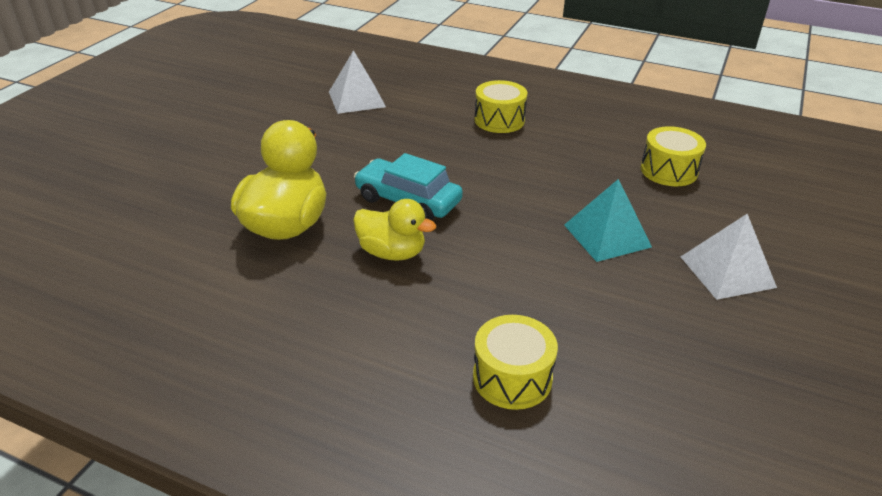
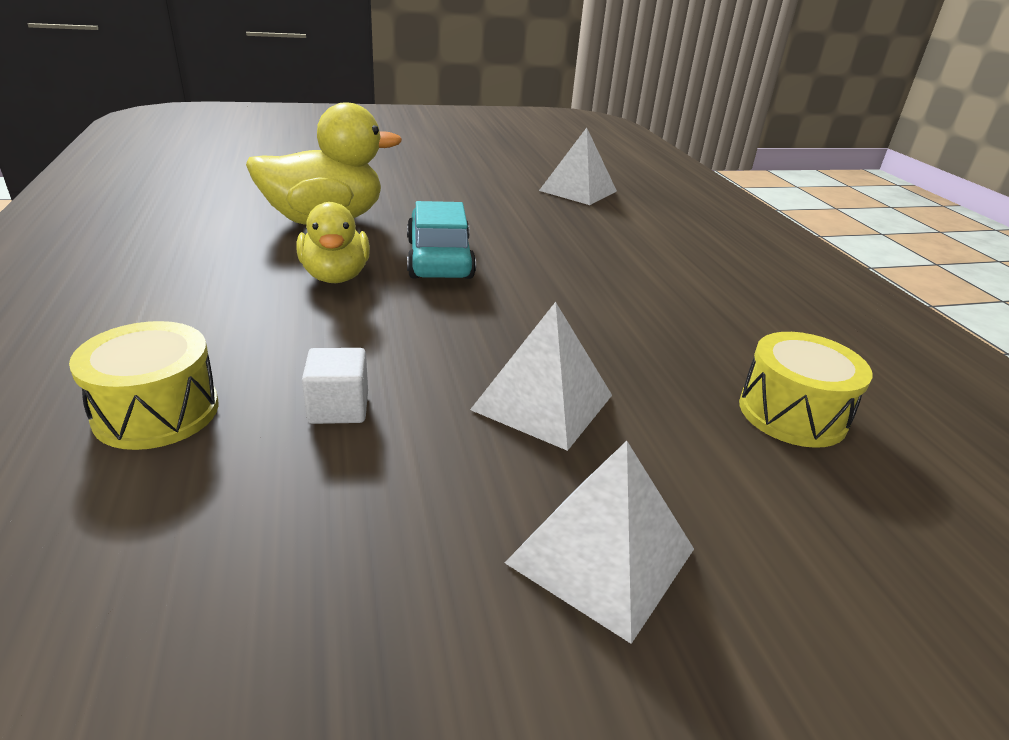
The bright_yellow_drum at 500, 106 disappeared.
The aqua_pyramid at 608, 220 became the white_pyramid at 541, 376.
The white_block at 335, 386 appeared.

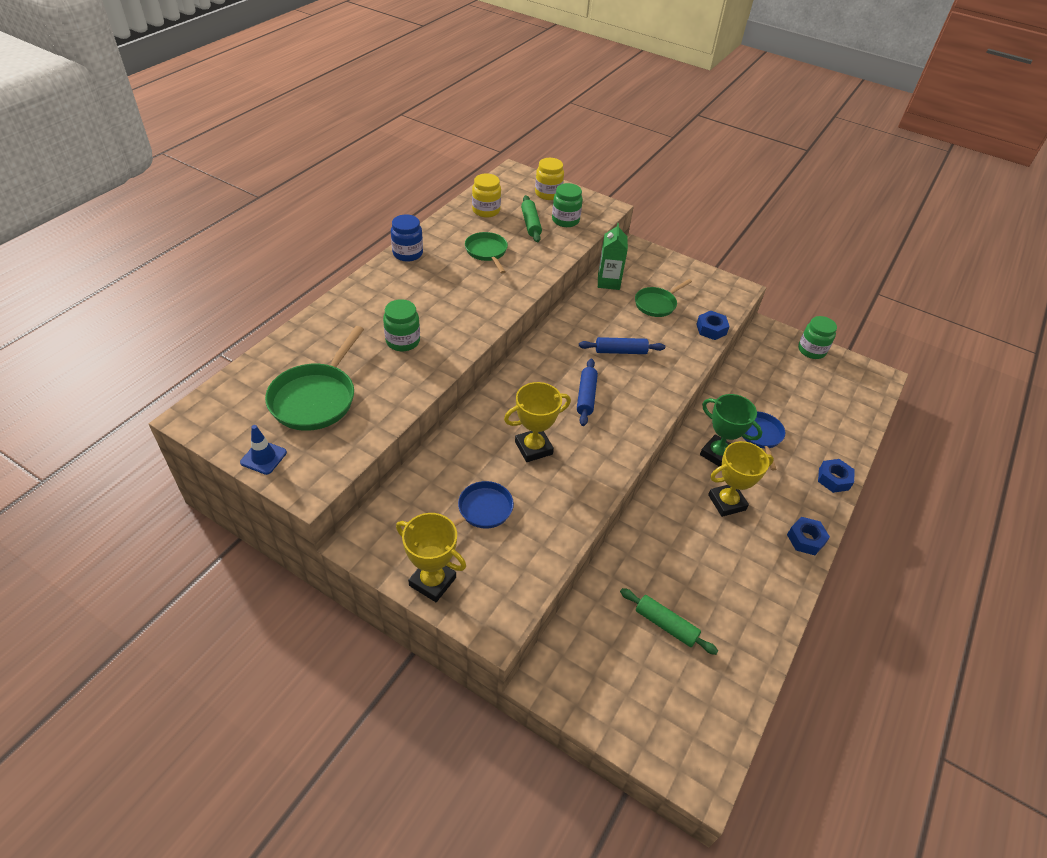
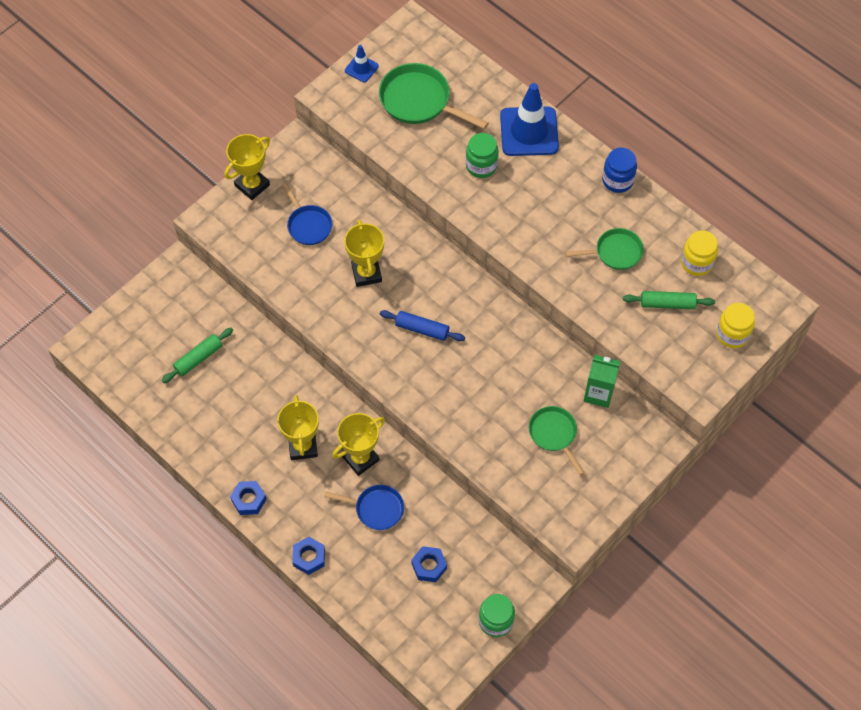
The emerald_jam_jar at 567, 205 disappeared.
The royal_blue_pastry_roller at 622, 345 disappeared.
The royal_blue_hex_nut moved from 713, 325 to 429, 564.
The emerald_trophy at 731, 430 became the bright_yellow_trophy at 358, 444.
The royal_blue_traffic_cone at 529, 119 appeared.

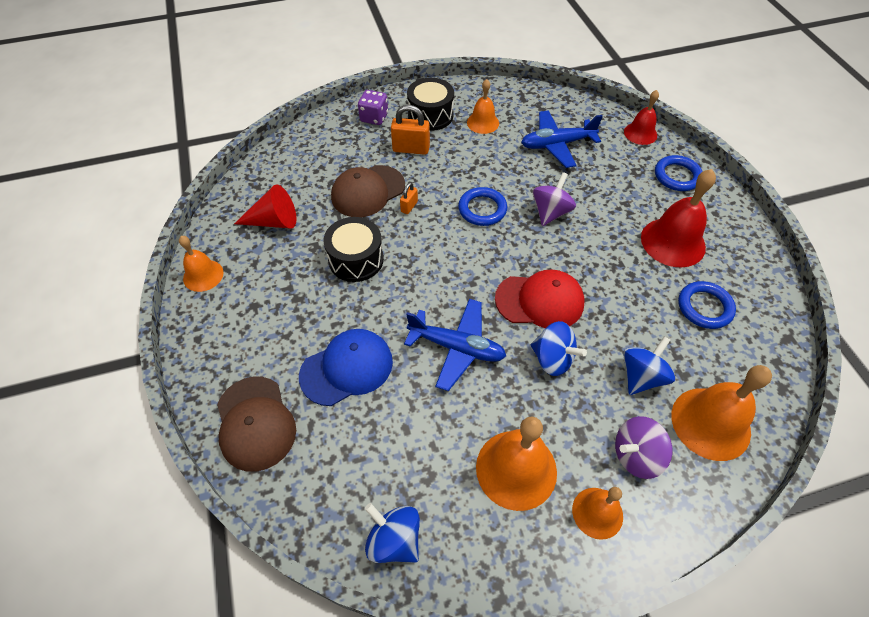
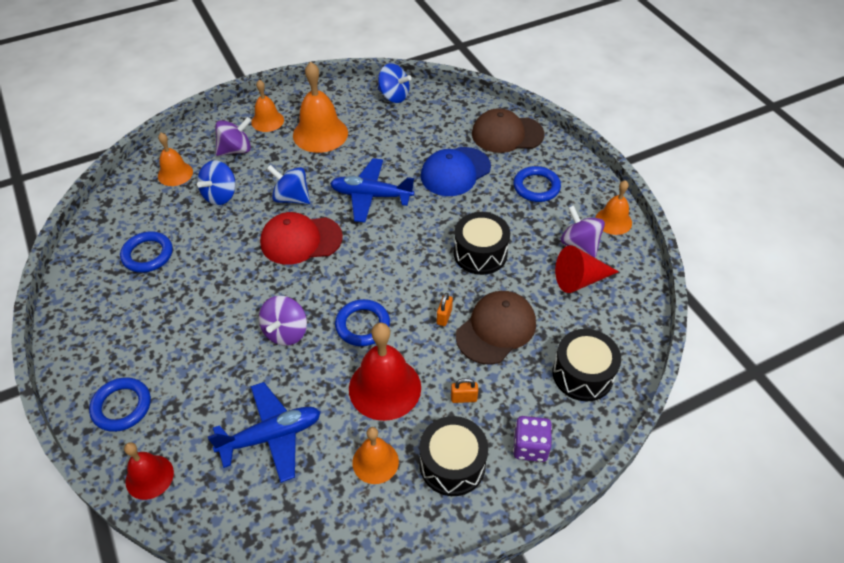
The brown_cap at 256, 424 turned 60 degrees counterclockwise.
The orange_padlock at 410, 130 changed to 0.55 times the size.
The scarlet_hand_bell moved from 678, 218 to 385, 372.
The orange_hand_bell at 721, 413 changed to 0.60 times the size.
The royal_blue_ring at 537, 184 appeared.
The black_drum at 587, 365 appeared.
The violet_toy_top at 583, 231 appeared.

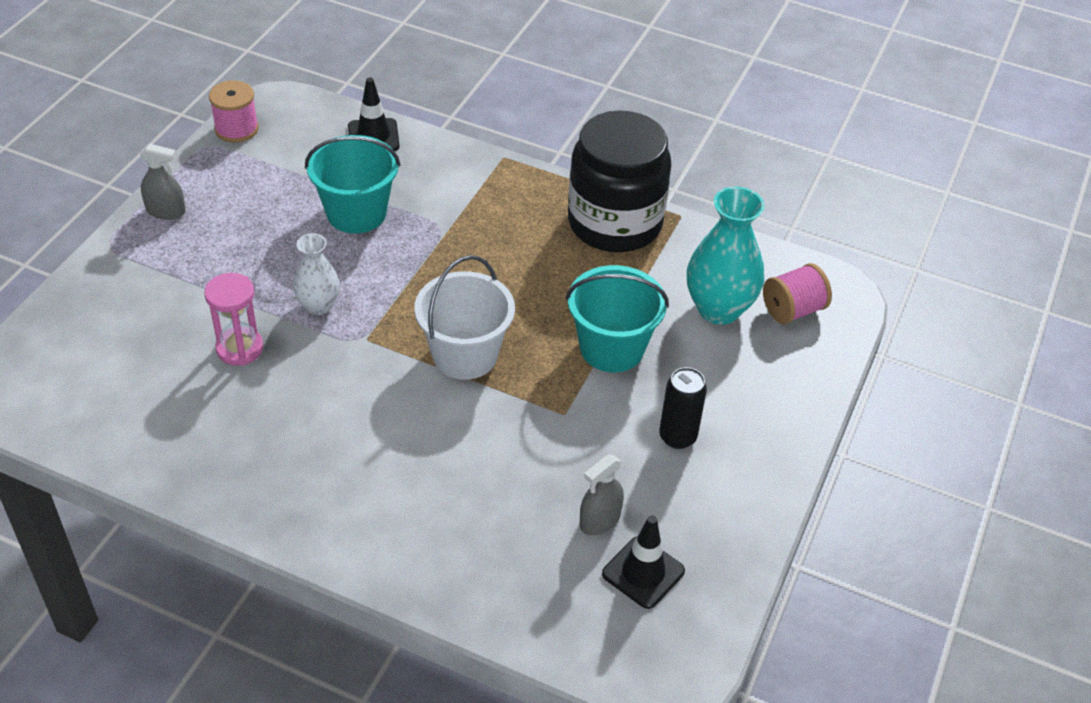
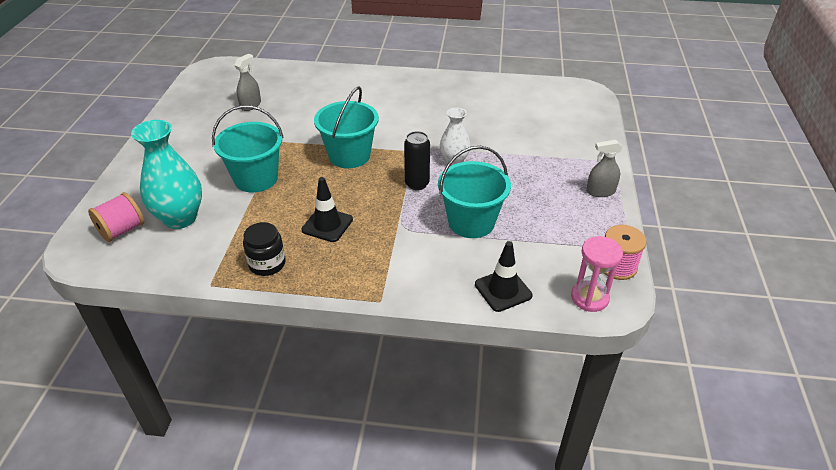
The pink_sand_timer moved from 233, 319 to 597, 274.
The white_bucket at 464, 317 became the aqua_bucket at 346, 127.
The black_jam_jar at 619, 181 changed to 0.46 times the size.
The black_traffic_cone moved from 643, 562 to 327, 209.
The black_soda_can moved from 683, 408 to 417, 160.

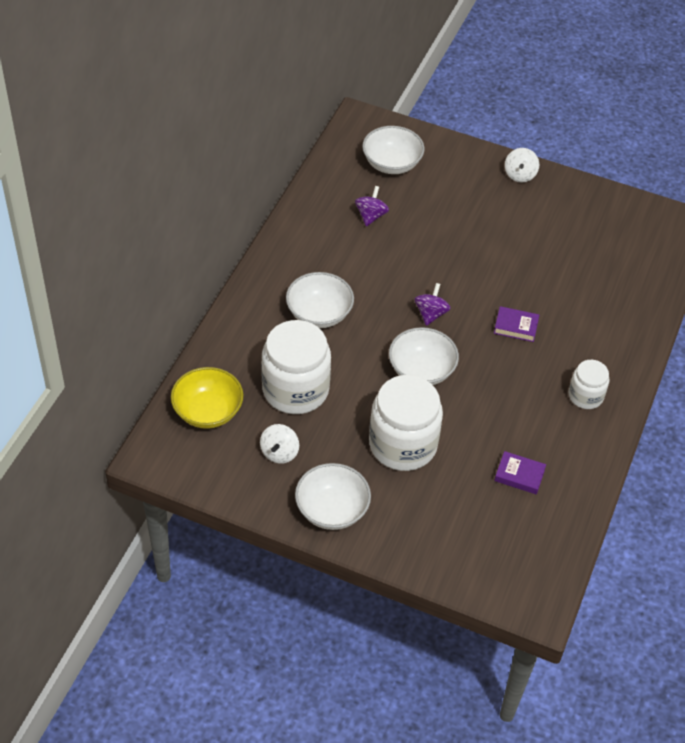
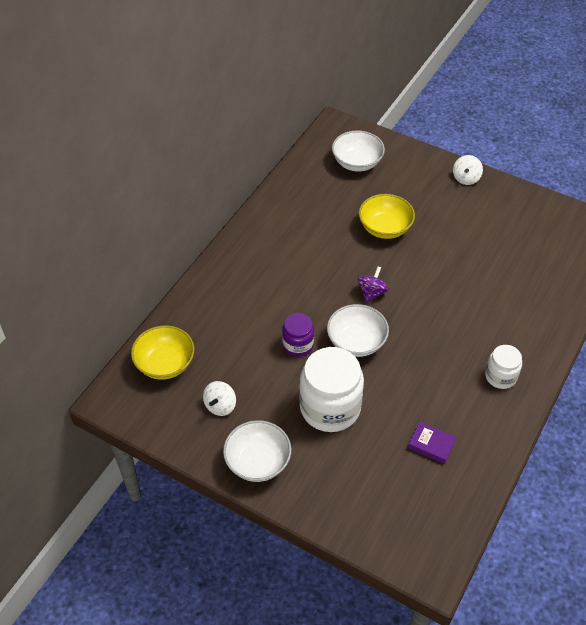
The white_jam_jar at 296, 367 disappeared.
The white_serving_bowl at 320, 300 disappeared.
The violet_toy_top at 372, 206 disappeared.
The violet_book at 516, 324 disappeared.
The violet_jam_jar at 298, 335 appeared.
The bright_yellow_serving_bowl at 387, 216 appeared.

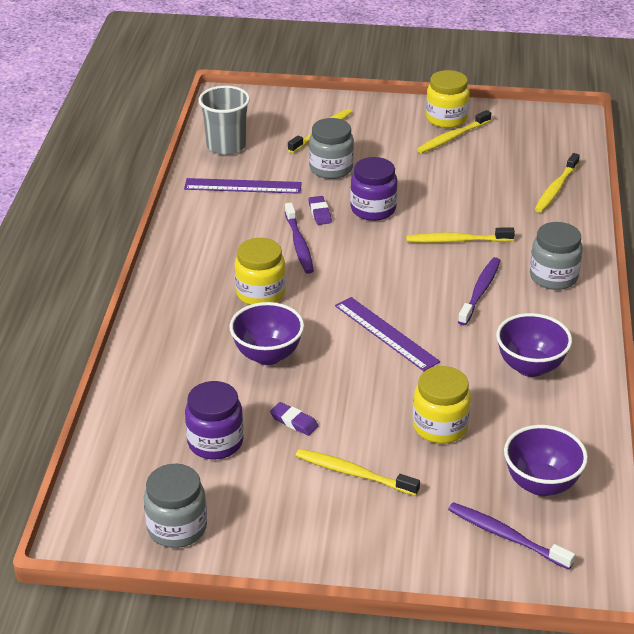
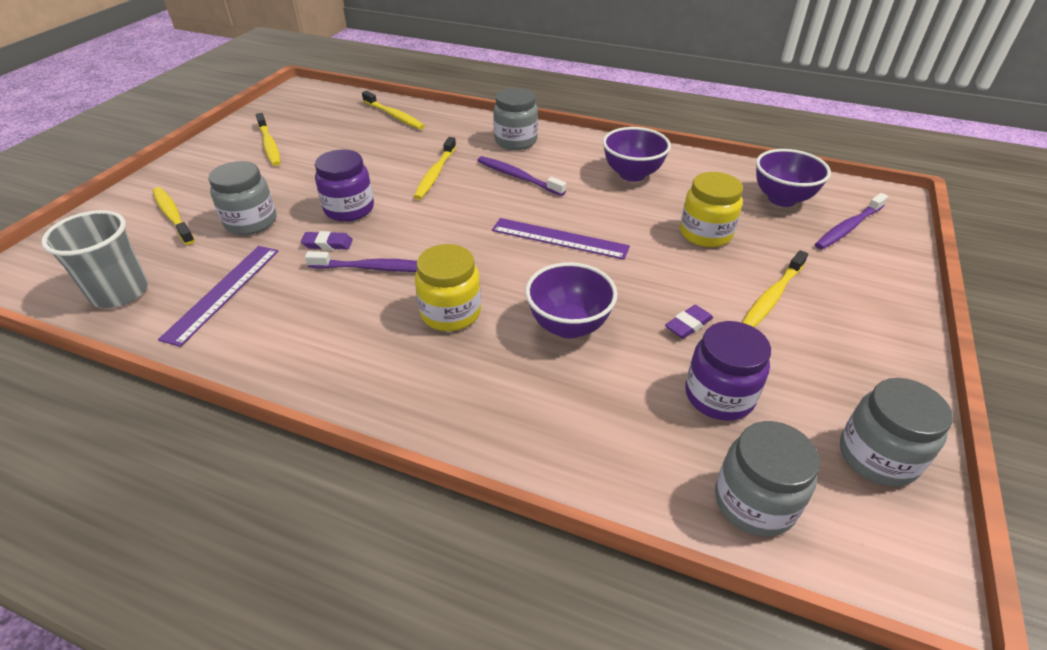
The violet_measuring_stick at 387, 334 turned 45 degrees clockwise.
The bright_yellow_jam_jar at 448, 99 disappeared.
The grey_jam_jar at 767, 479 appeared.

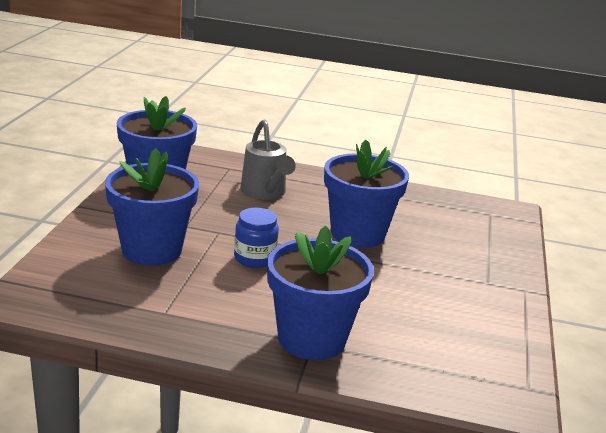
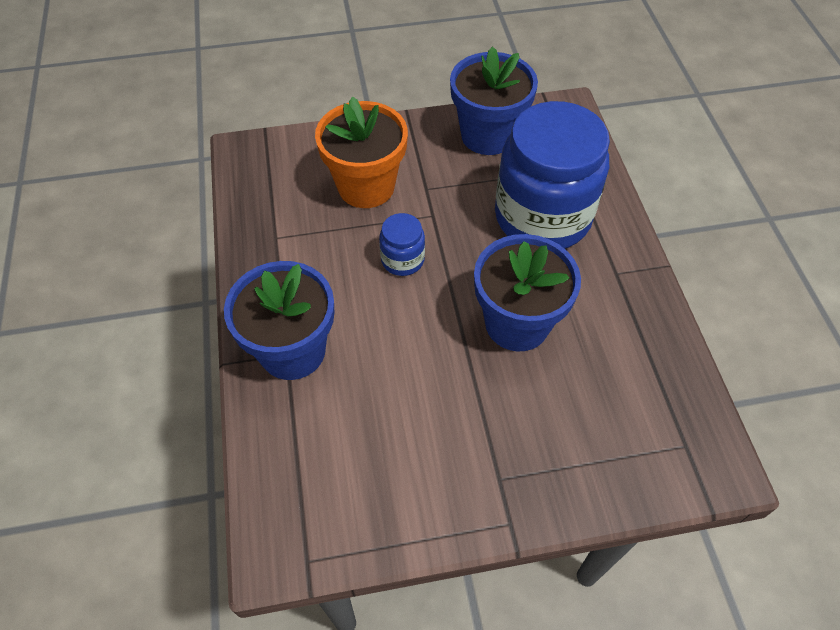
The royal_blue_potted_plant at 152, 206 became the orange_potted_plant at 361, 152.
The grey_watering_can at 268, 159 was replaced by the royal_blue_jam_jar at 552, 175.

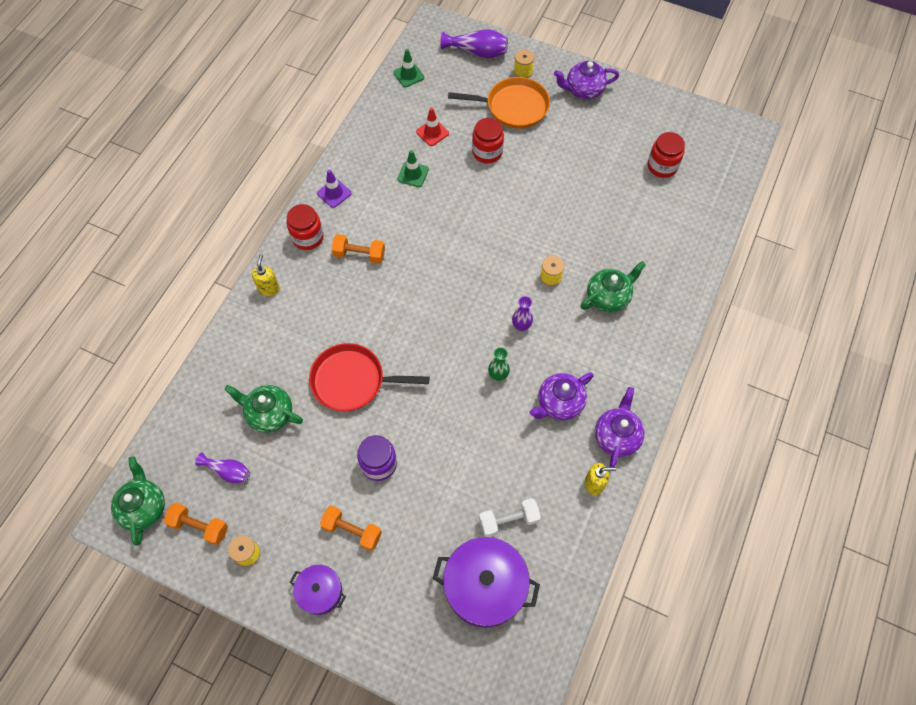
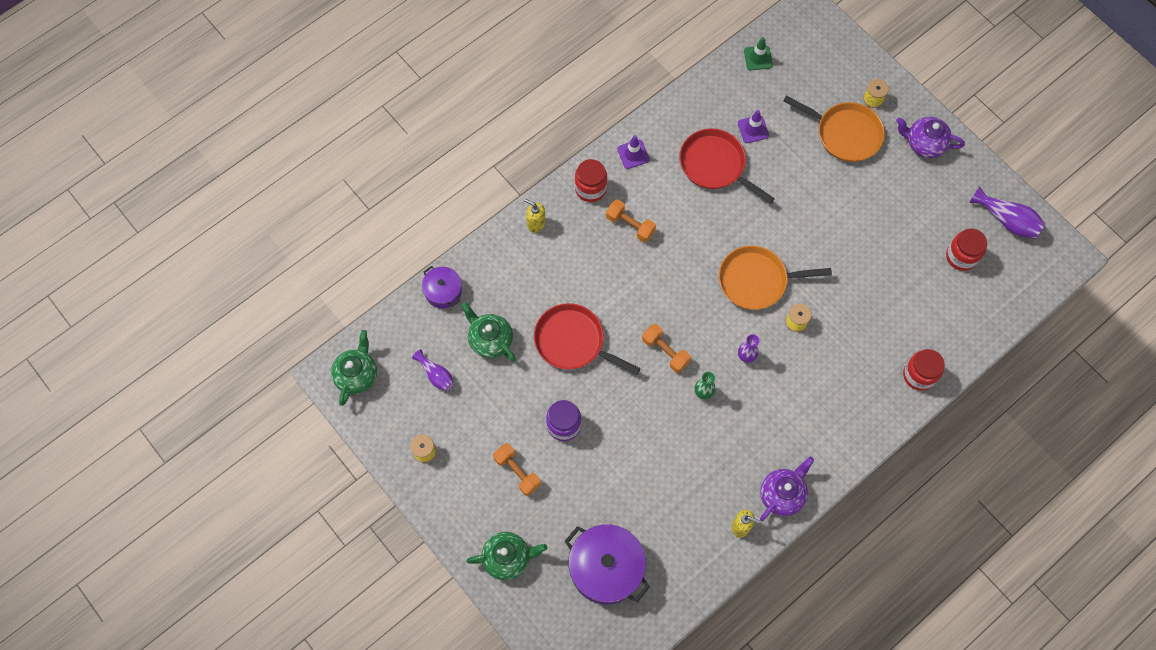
The orange_dumbbell moved from 196, 524 to 666, 348.
The bright_yellow_soap_pump at 266, 275 turned 90 degrees counterclockwise.
The violet_stockpot moved from 318, 590 to 442, 287.
The emerald_traffic_cone at 413, 168 was replaced by the scarlet_skillet at 727, 166.
The scarlet_traffic_cone at 432, 127 became the violet_traffic_cone at 753, 126.
The violet_flower_vase moved from 474, 43 to 1008, 213.
The scarlet_jam_jar moved from 488, 140 to 924, 370.
The white_dumbbell at 510, 517 disappeared.
The violet_teapot at 561, 396 disappeared.
The emerald_teapot moved from 613, 286 to 506, 556.
The orange_skillet at 775, 278 appeared.

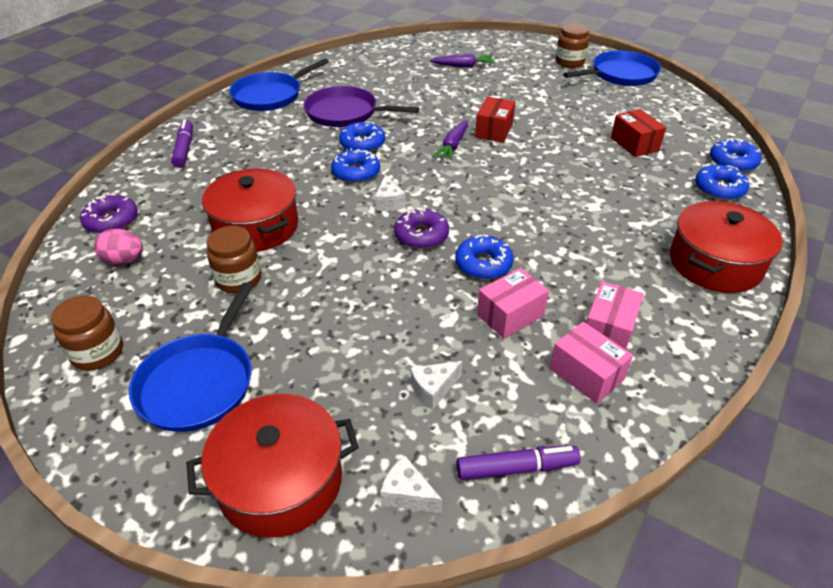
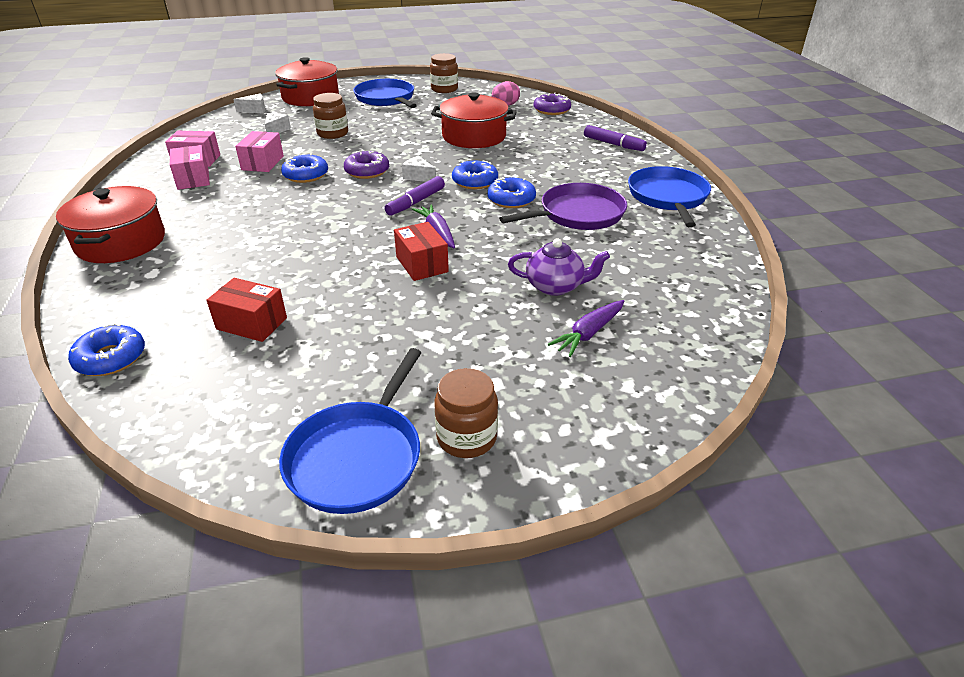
The brown_jam_jar moved from 234, 259 to 330, 116.
The violet_marker_pen moved from 518, 463 to 414, 196.
The royal_blue_donut at 722, 182 disappeared.
The violet_teapot at 559, 267 appeared.

